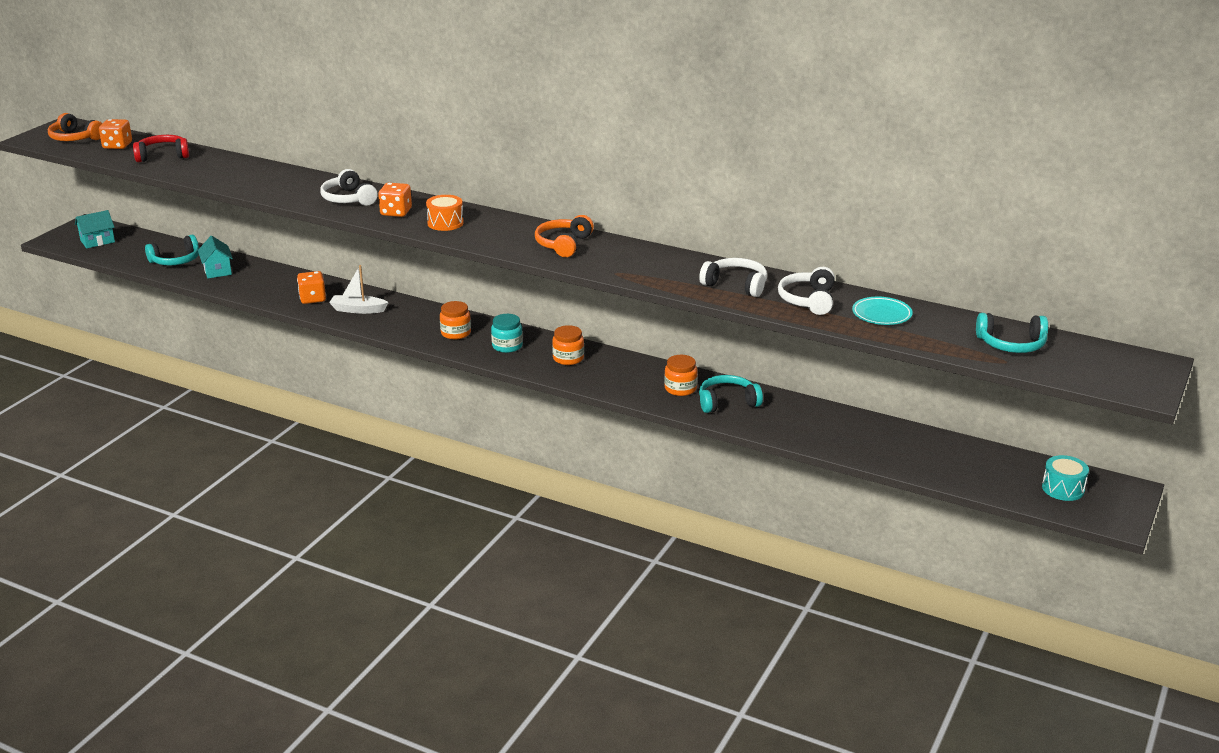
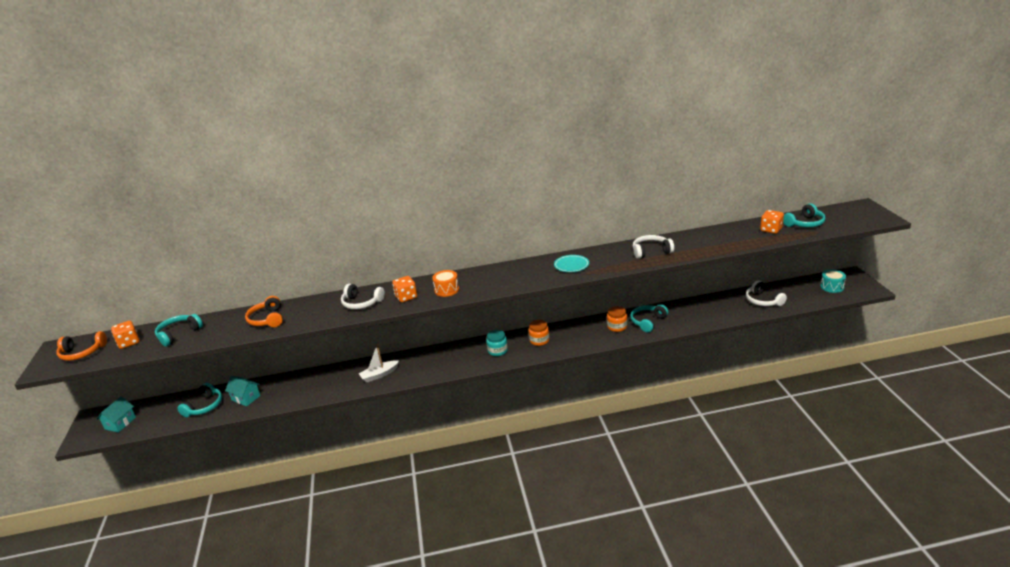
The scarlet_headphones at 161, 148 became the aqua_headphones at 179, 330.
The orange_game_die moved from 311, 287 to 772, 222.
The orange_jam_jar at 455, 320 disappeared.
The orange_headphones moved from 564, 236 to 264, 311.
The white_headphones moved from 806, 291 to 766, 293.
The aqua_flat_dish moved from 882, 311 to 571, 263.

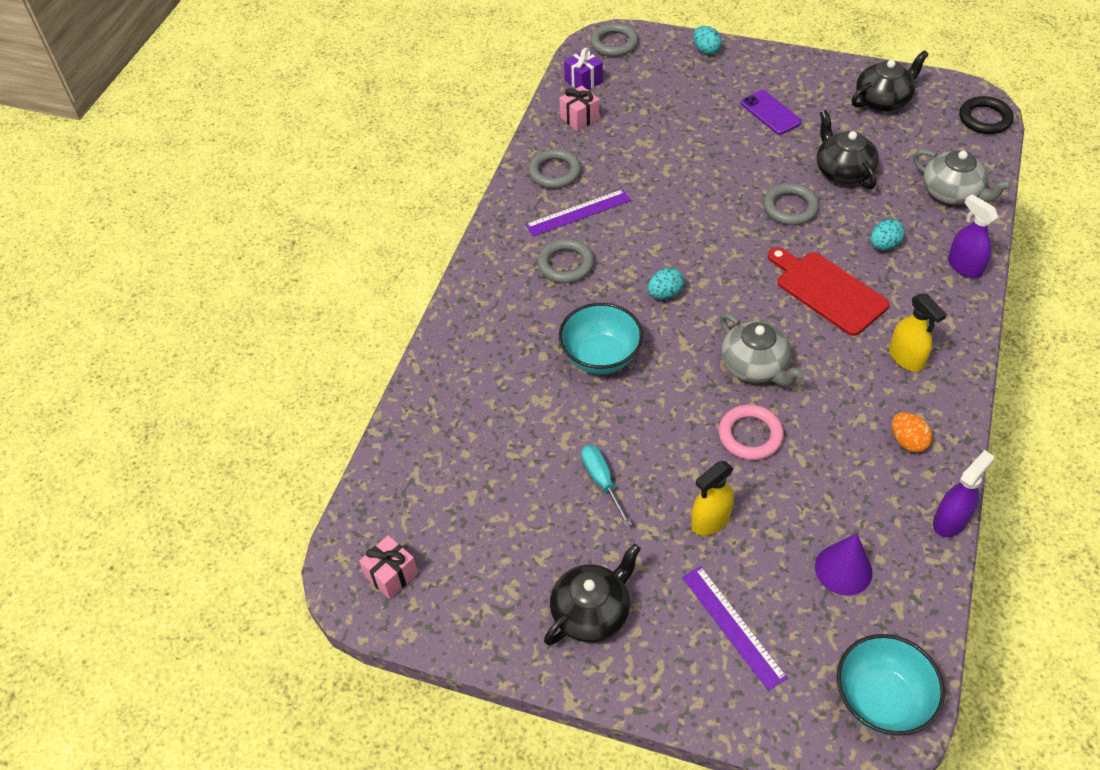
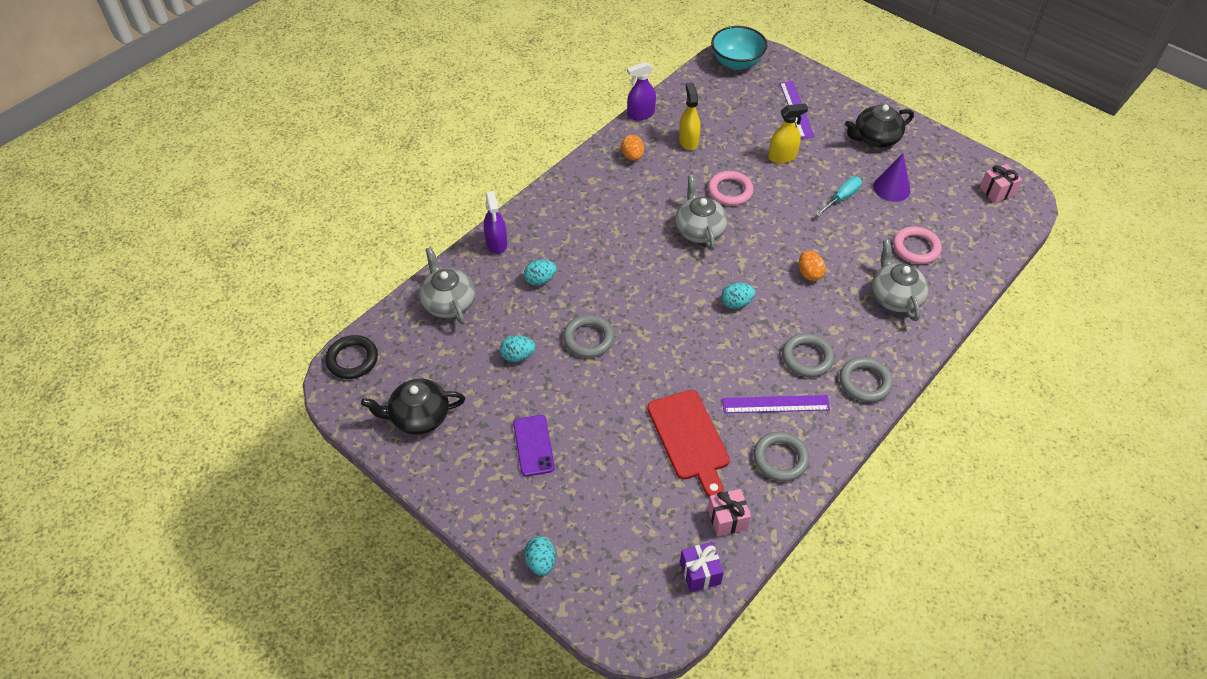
The aqua_serving_bowl at 601, 338 was replaced by the orange_egg at 812, 265.
The aqua_flat_screwdriver at 606, 486 turned 135 degrees counterclockwise.
The grey_ring moved from 614, 40 to 866, 379.
The scarlet_cutting_board moved from 828, 291 to 688, 443.
The violet_cone_shape moved from 844, 564 to 891, 177.
The black_teapot at 848, 149 was replaced by the aqua_egg at 518, 348.
The bright_yellow_spray_bottle moved from 918, 332 to 689, 116.
The grey_teapot at 900, 280 appeared.
The pink_ring at 917, 245 appeared.

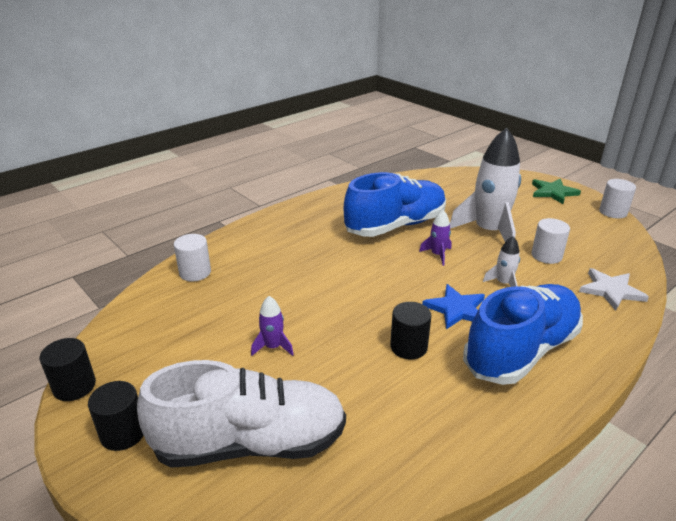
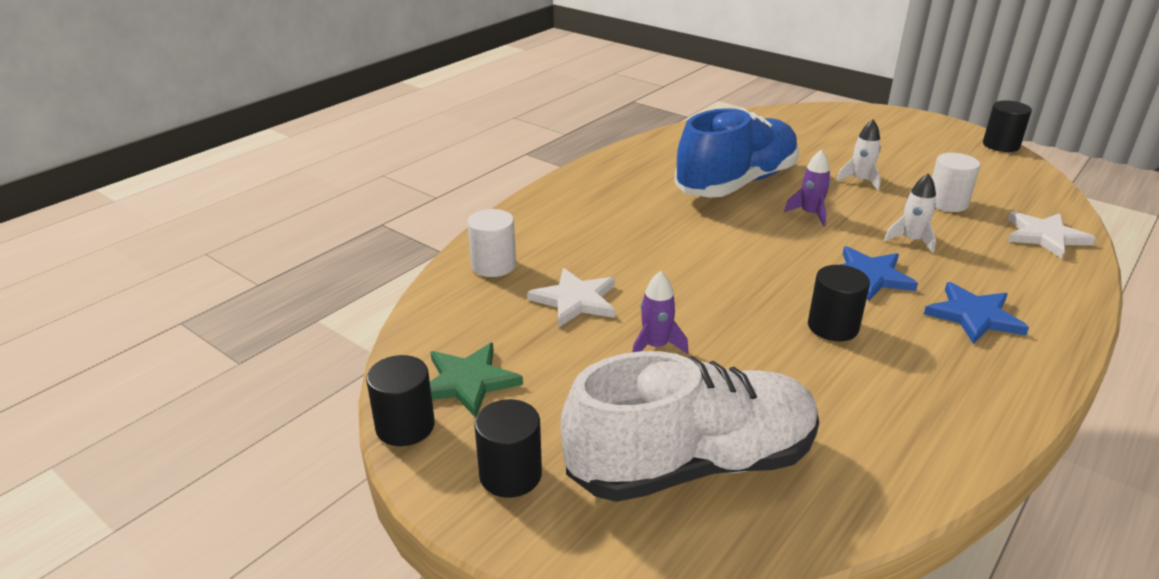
The white_toy_rocket at 485, 185 changed to 0.45 times the size.
The royal_blue_lace-up_shoe at 523, 334 was replaced by the royal_blue_star at 976, 313.
The emerald_star moved from 556, 191 to 476, 380.
The white_cylinder_shape at 617, 198 became the black_cylinder_shape at 1007, 126.
The white_star at 571, 297 appeared.

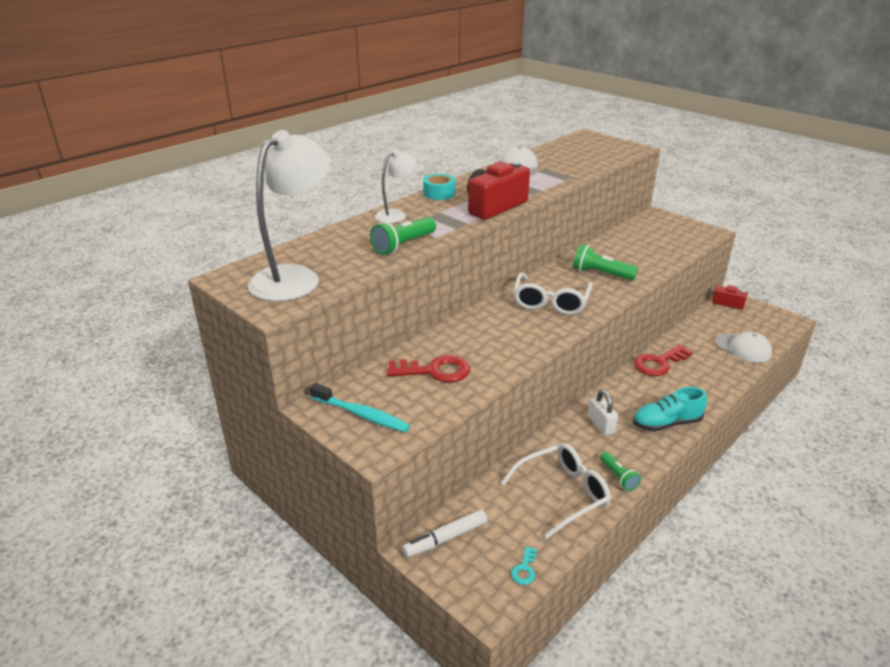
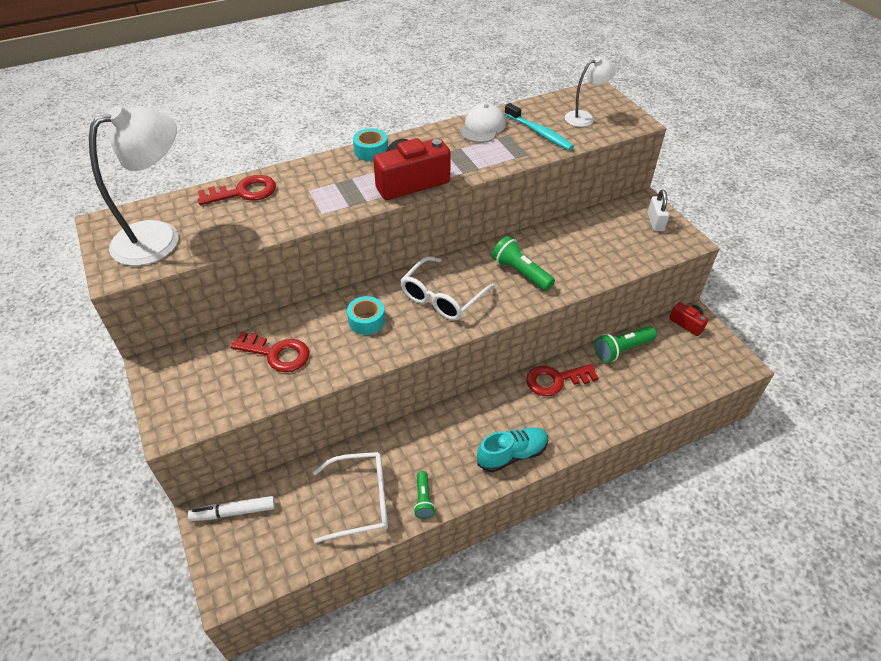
The aqua_tooth_brush moved from 360, 407 to 539, 126.
The emerald_torch moved from 403, 236 to 625, 344.
The white_reading_lamp moved from 396, 186 to 590, 92.
The aqua_key at 524, 565 disappeared.
The white_padlock moved from 603, 412 to 658, 210.
The aqua_lace-up_shoe at 670, 409 turned 150 degrees clockwise.
The white_cap at 743, 347 disappeared.
The scarlet_key at 237, 190 appeared.
The aqua_roll_of_tape at 366, 315 appeared.

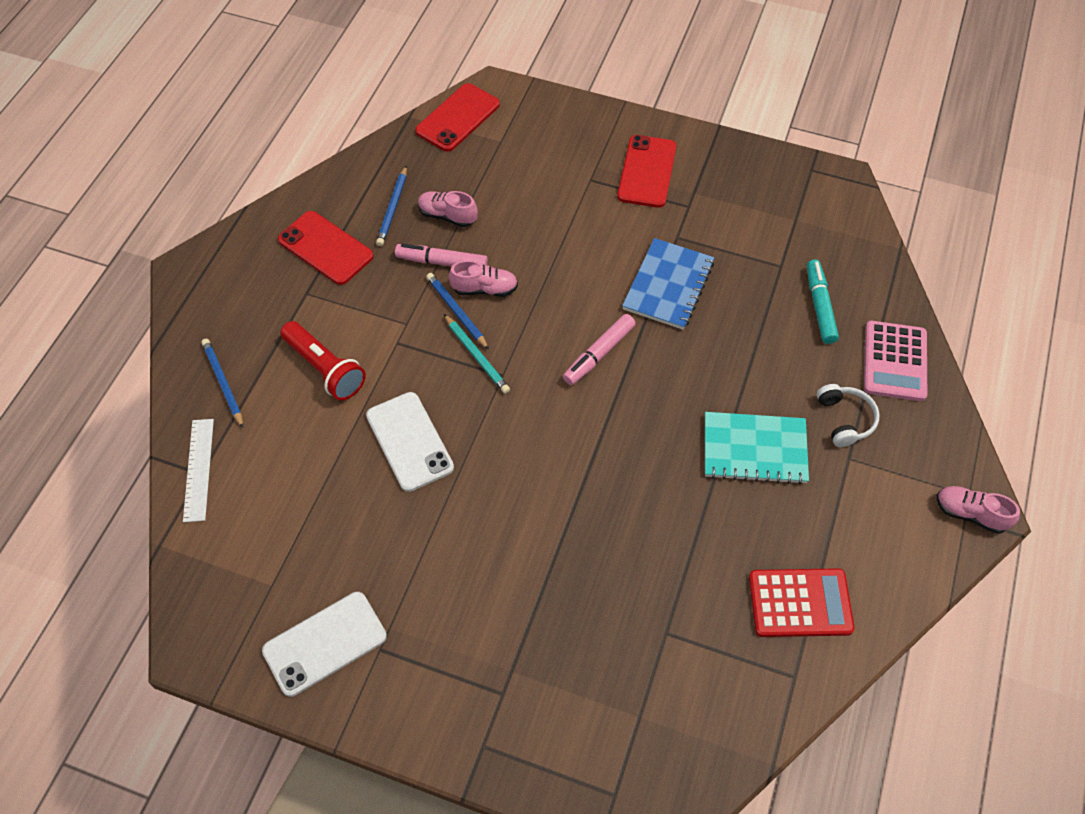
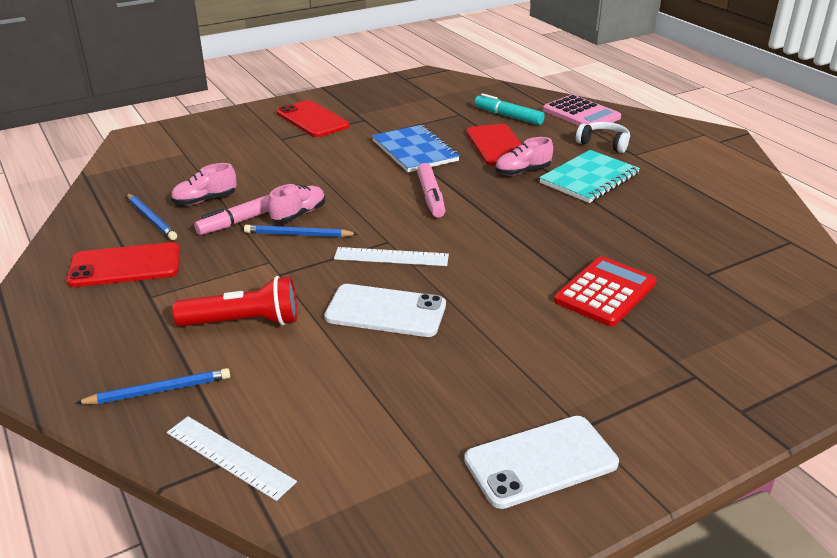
The royal_blue_lead_pencil at 222, 383 turned 150 degrees clockwise.
The white_phone at 324, 644 turned 60 degrees clockwise.
The scarlet_phone moved from 457, 117 to 493, 145.
The aqua_lead_pencil at 477, 354 disappeared.
The scarlet_adding_machine moved from 801, 602 to 605, 291.
The pink_lace-up_shoe moved from 978, 510 to 524, 156.
The white_measuring_stick at 391, 256 appeared.

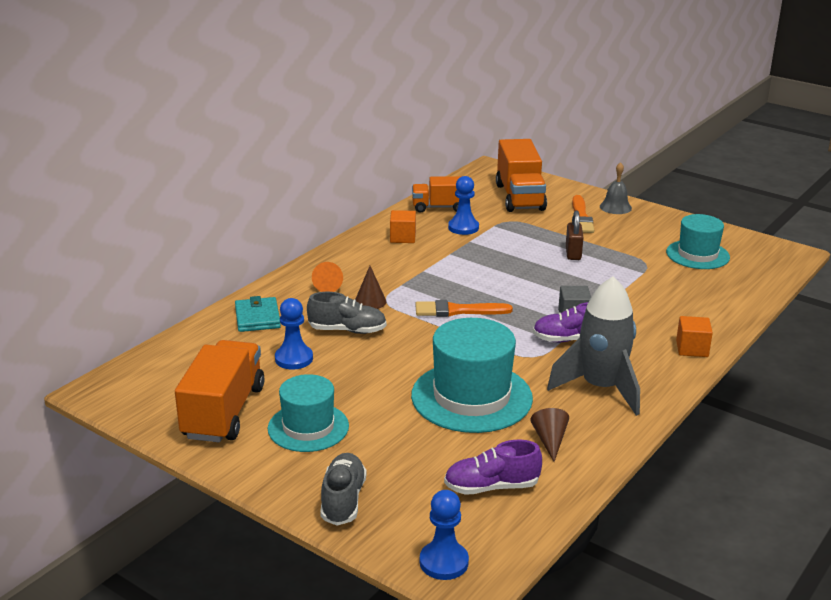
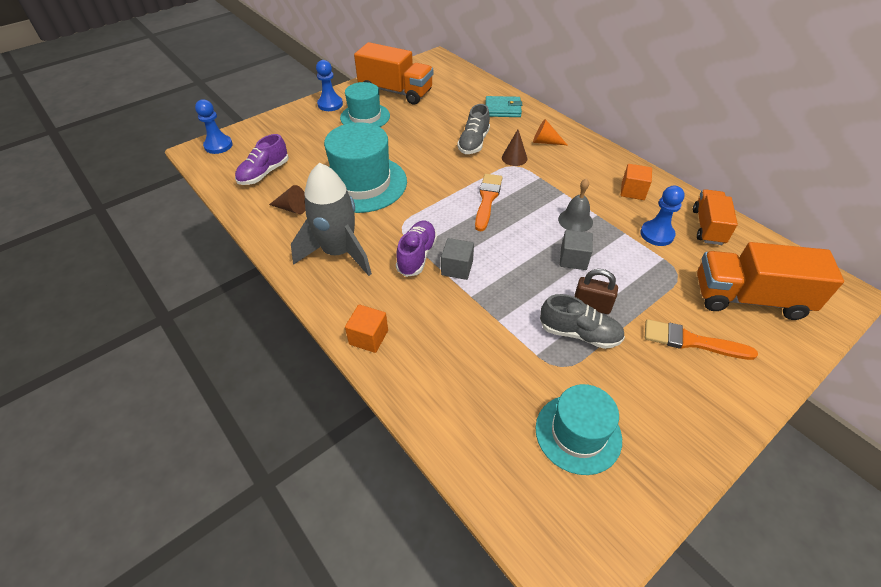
The royal_blue_pawn moved from 294, 333 to 329, 85.
The grey_lace-up_shoe moved from 343, 489 to 582, 321.
The violet_lace-up_shoe at 493, 467 turned 150 degrees counterclockwise.
The grey_hand_bell moved from 616, 188 to 575, 205.
The grey_block at 576, 250 appeared.

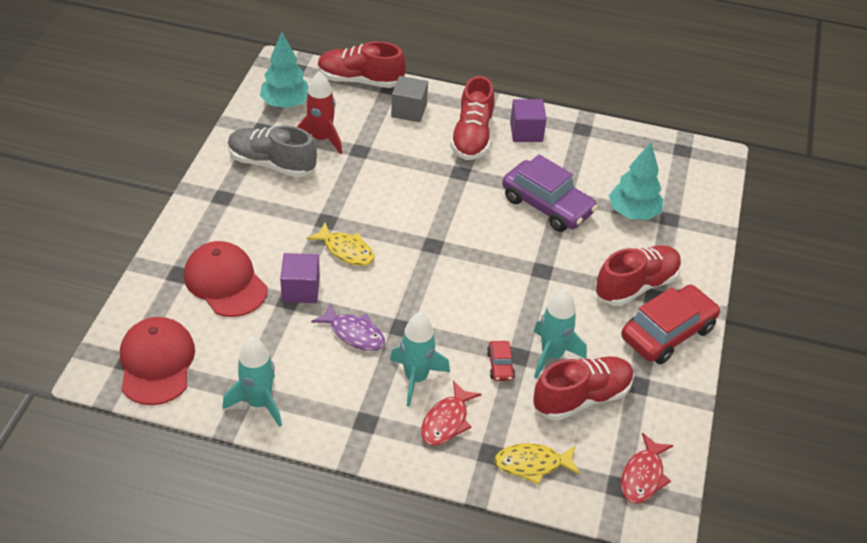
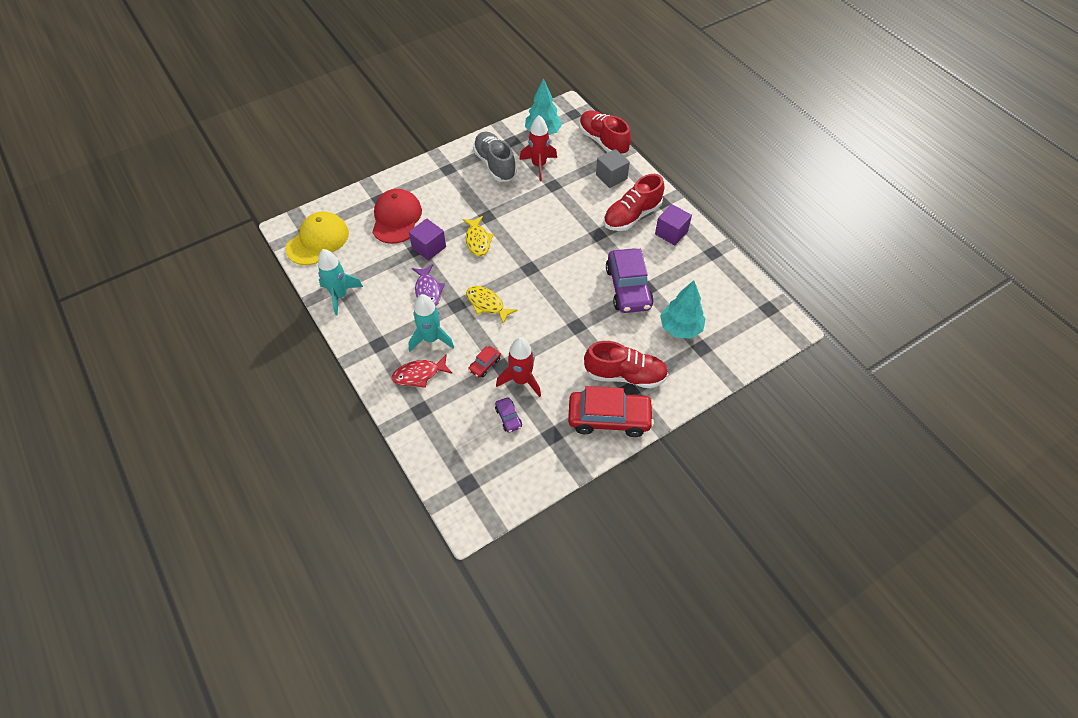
The scarlet_cap at 157, 361 became the bright_yellow_cap at 317, 238.
The bright_yellow_toy_fish moved from 537, 463 to 492, 305.
The scarlet_lace-up_shoe at 583, 388 was replaced by the violet_automobile at 508, 415.
The aqua_toy_rocket at 560, 334 became the scarlet_toy_rocket at 518, 367.
The scarlet_toy_fish at 647, 468 disappeared.

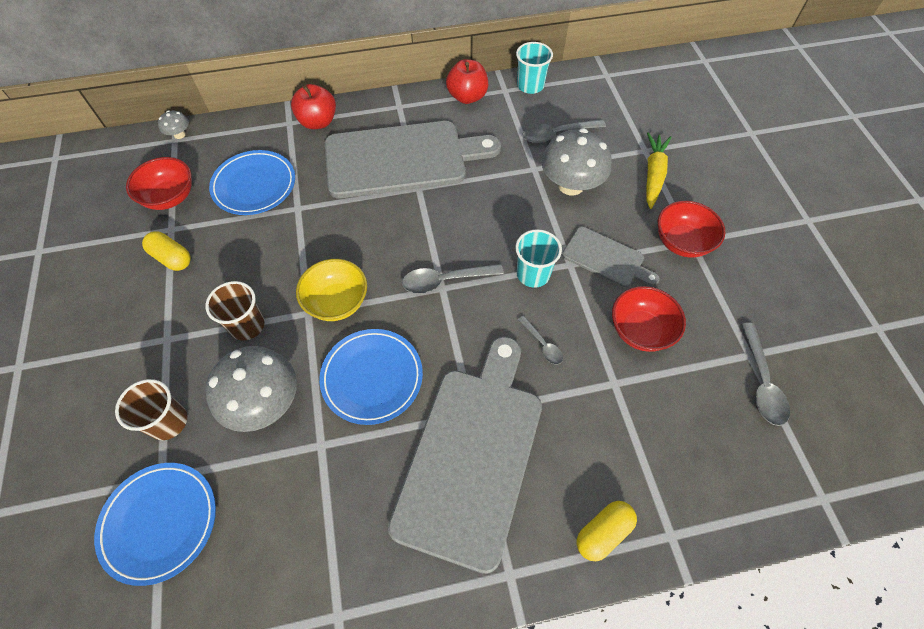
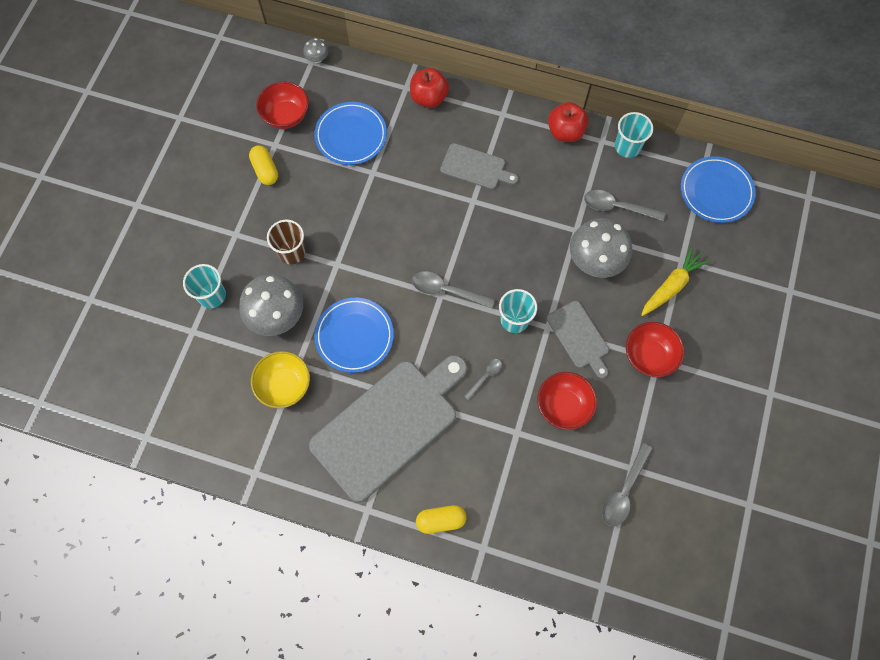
The royal_blue_flat_dish moved from 155, 524 to 718, 189.
The brown_tumbler at 151, 409 became the aqua_tumbler at 204, 286.
The bright_yellow_serving_bowl moved from 331, 290 to 280, 379.
The grey_cutting_board at 413, 159 changed to 0.49 times the size.
The grey_spoon at 540, 340 turned 135 degrees counterclockwise.

